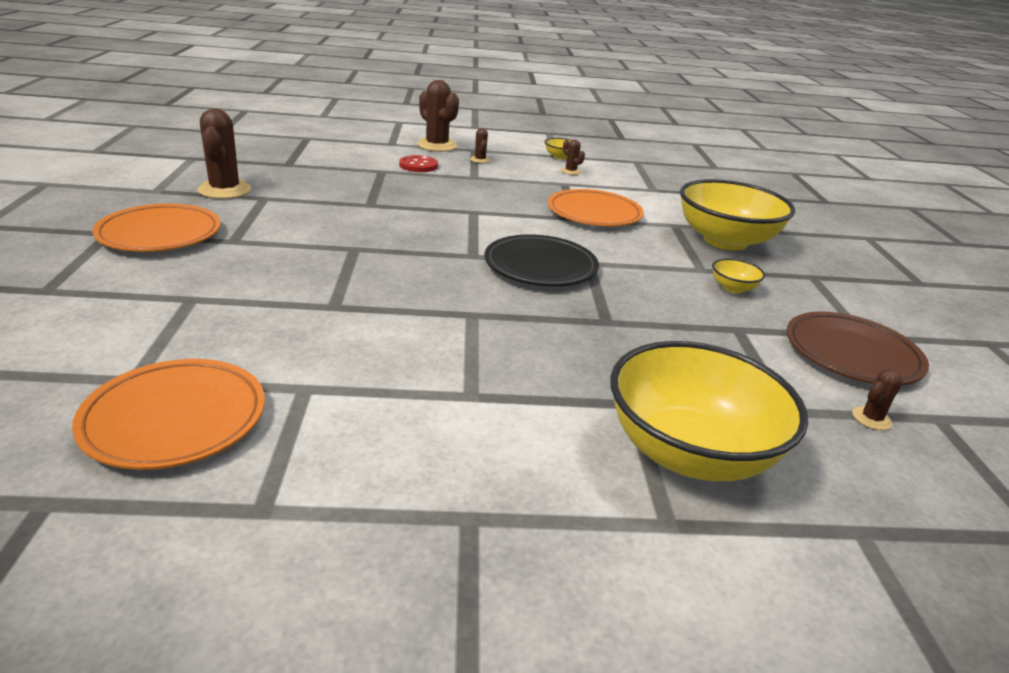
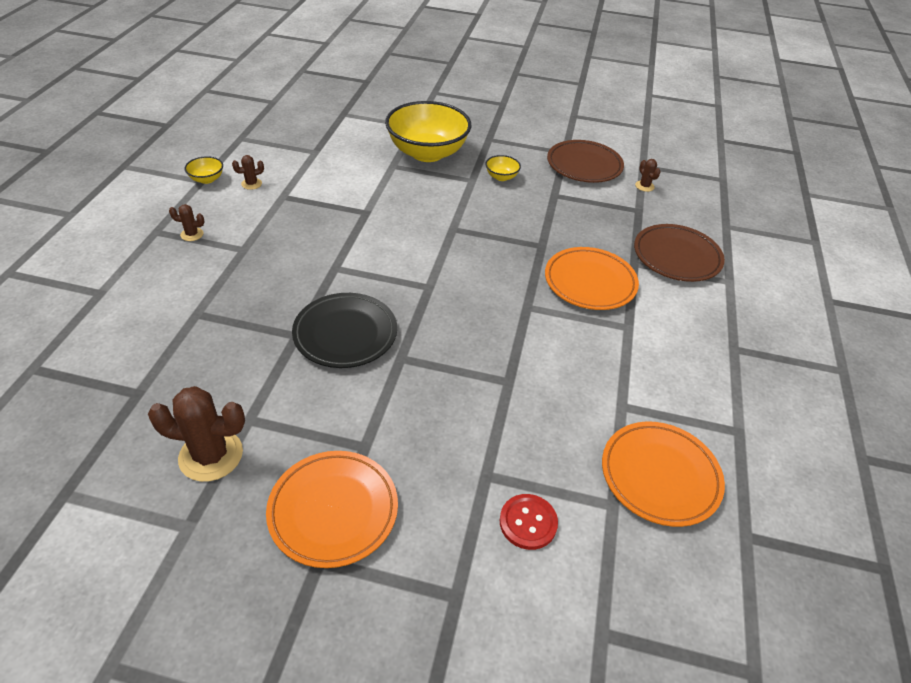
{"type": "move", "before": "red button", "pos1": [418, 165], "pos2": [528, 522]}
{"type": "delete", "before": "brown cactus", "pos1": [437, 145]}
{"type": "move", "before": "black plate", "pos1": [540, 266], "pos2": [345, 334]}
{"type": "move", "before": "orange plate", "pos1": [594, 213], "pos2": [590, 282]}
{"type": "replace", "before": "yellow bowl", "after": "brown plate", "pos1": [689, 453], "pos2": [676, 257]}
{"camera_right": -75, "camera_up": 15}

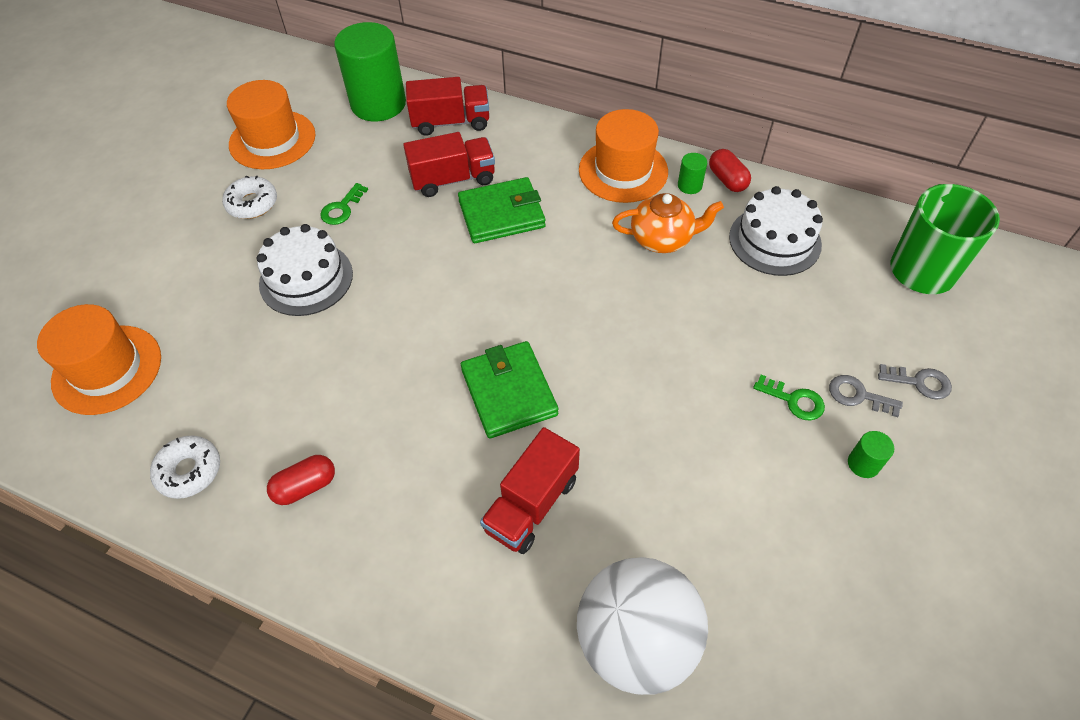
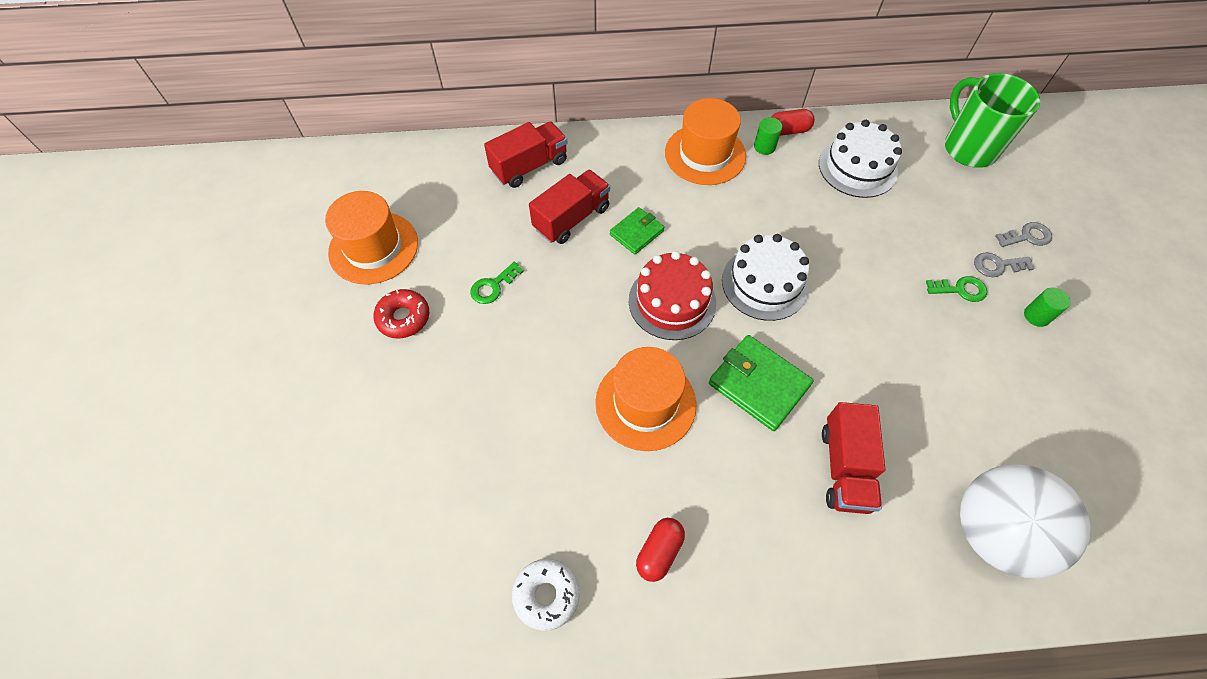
{"type": "move", "before": "orange hat", "pos1": [107, 369], "pos2": [645, 403]}
{"type": "recolor", "before": "white donut", "after": "red donut", "pos1": [252, 203], "pos2": [403, 318]}
{"type": "move", "before": "white cake", "pos1": [306, 278], "pos2": [764, 283]}
{"type": "rotate", "before": "green key", "pos1": [342, 208], "pos2": [493, 286], "turn": 45}
{"type": "delete", "before": "green cylinder", "pos1": [378, 104]}
{"type": "resize", "before": "green wallet", "pos1": [501, 214], "pos2": [636, 232], "scale": 0.61}
{"type": "delete", "before": "orange teapot", "pos1": [662, 239]}
{"type": "rotate", "before": "red capsule", "pos1": [727, 180], "pos2": [788, 131], "turn": -45}
{"type": "insert", "after": "red cake", "pos2": [672, 301]}
{"camera_right": -30, "camera_up": 5}

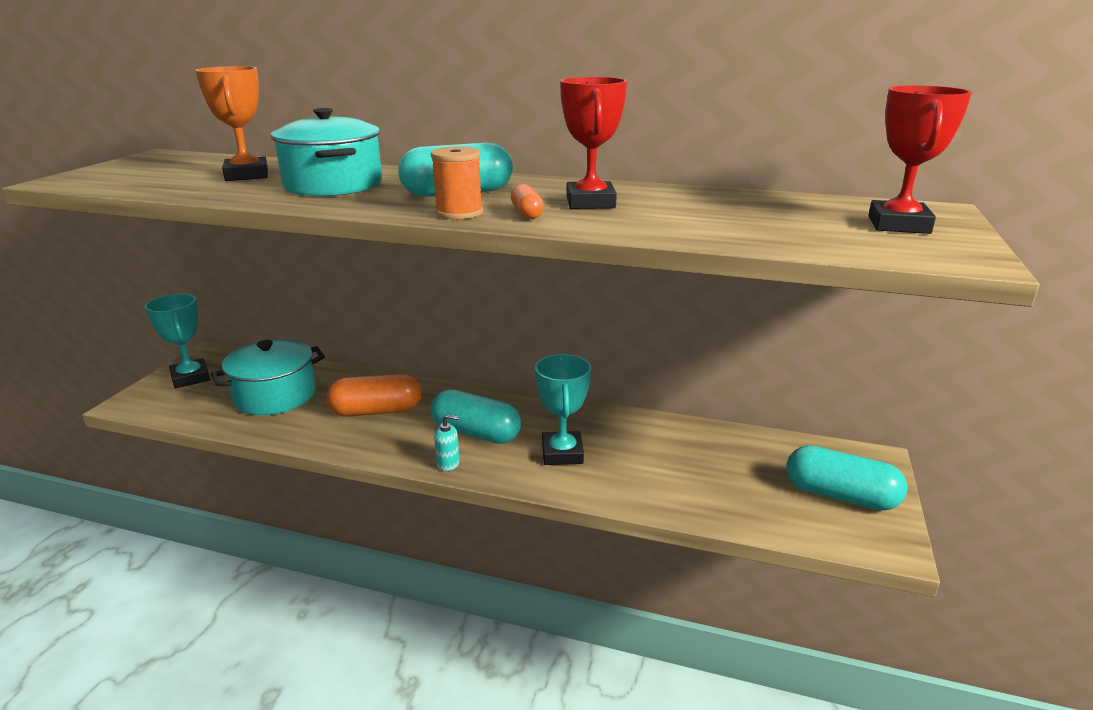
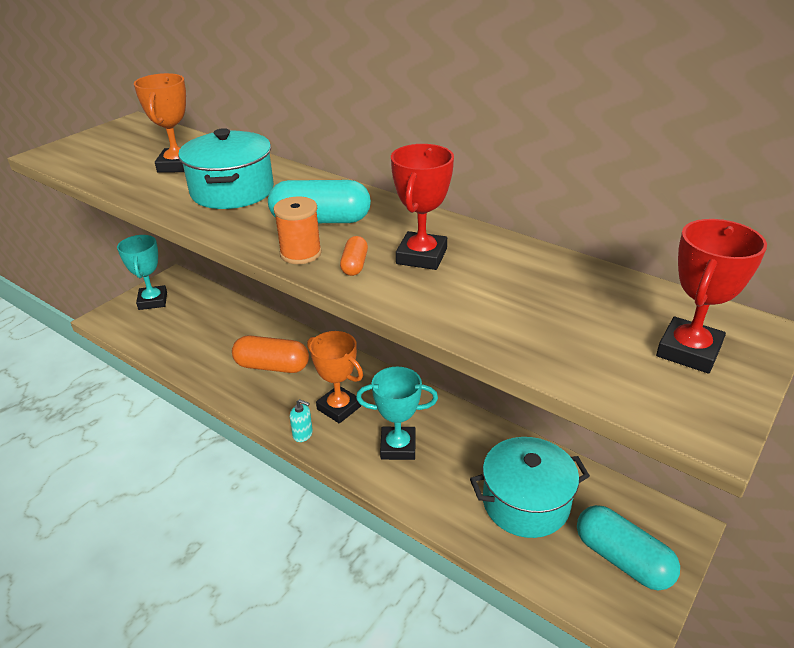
{"type": "move", "before": "turquoise pot", "pos1": [275, 396], "pos2": [525, 503]}
{"type": "replace", "before": "turquoise capsule", "after": "orange trophy", "pos1": [476, 433], "pos2": [339, 408]}
{"type": "rotate", "before": "turquoise trophy", "pos1": [562, 453], "pos2": [398, 447], "turn": 75}
{"camera_right": 20, "camera_up": 10}

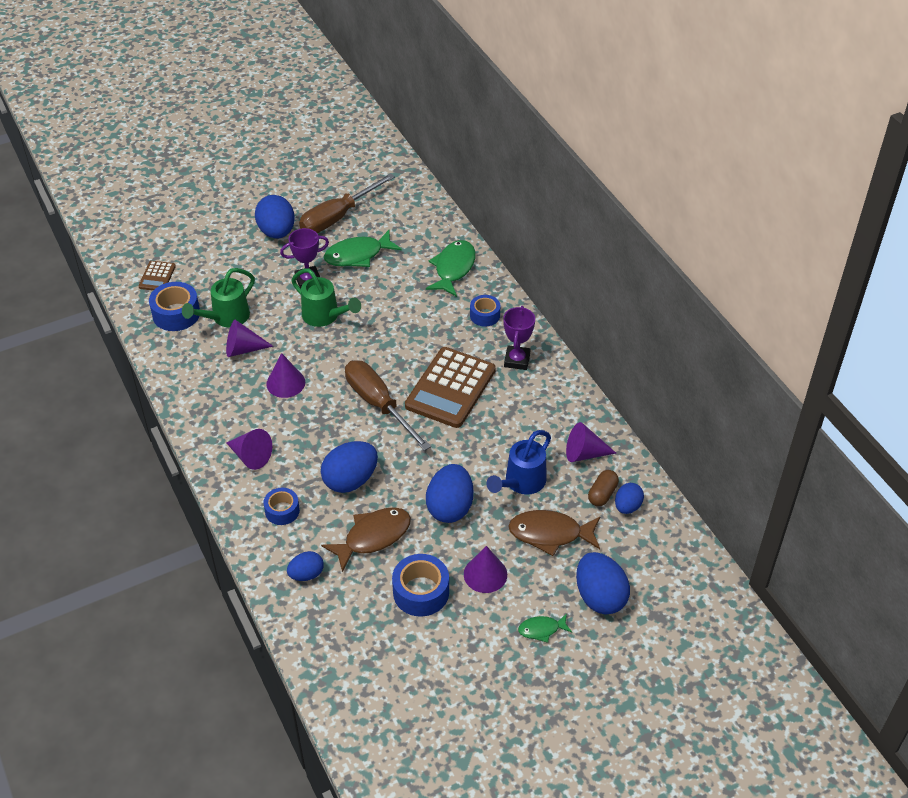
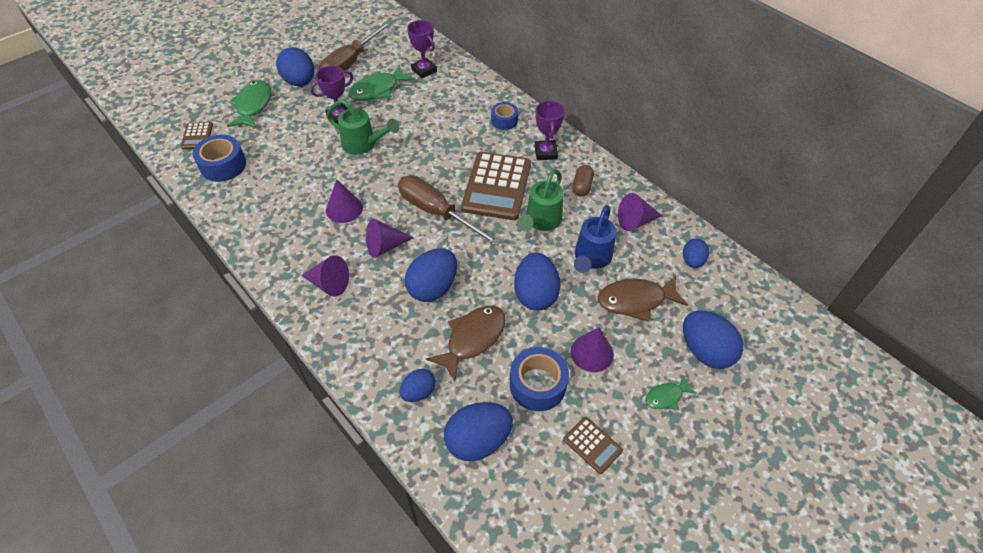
{"type": "move", "before": "green watering can", "pos1": [226, 317], "pos2": [541, 221]}
{"type": "move", "before": "purple cone", "pos1": [243, 349], "pos2": [385, 246]}
{"type": "delete", "before": "blue tape", "pos1": [282, 511]}
{"type": "move", "before": "green fish", "pos1": [453, 268], "pos2": [253, 105]}
{"type": "move", "before": "brown capsule", "pos1": [602, 494], "pos2": [582, 187]}
{"type": "insert", "after": "purple trophy", "pos2": [424, 70]}
{"type": "insert", "after": "blue egg", "pos2": [478, 441]}
{"type": "insert", "after": "brown calculator", "pos2": [592, 445]}
{"camera_right": -15, "camera_up": 5}

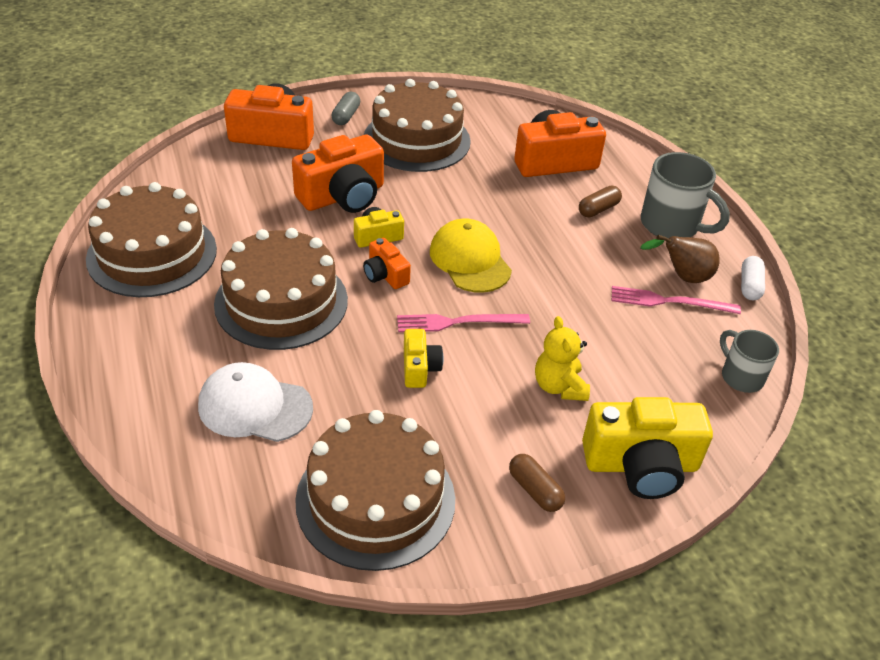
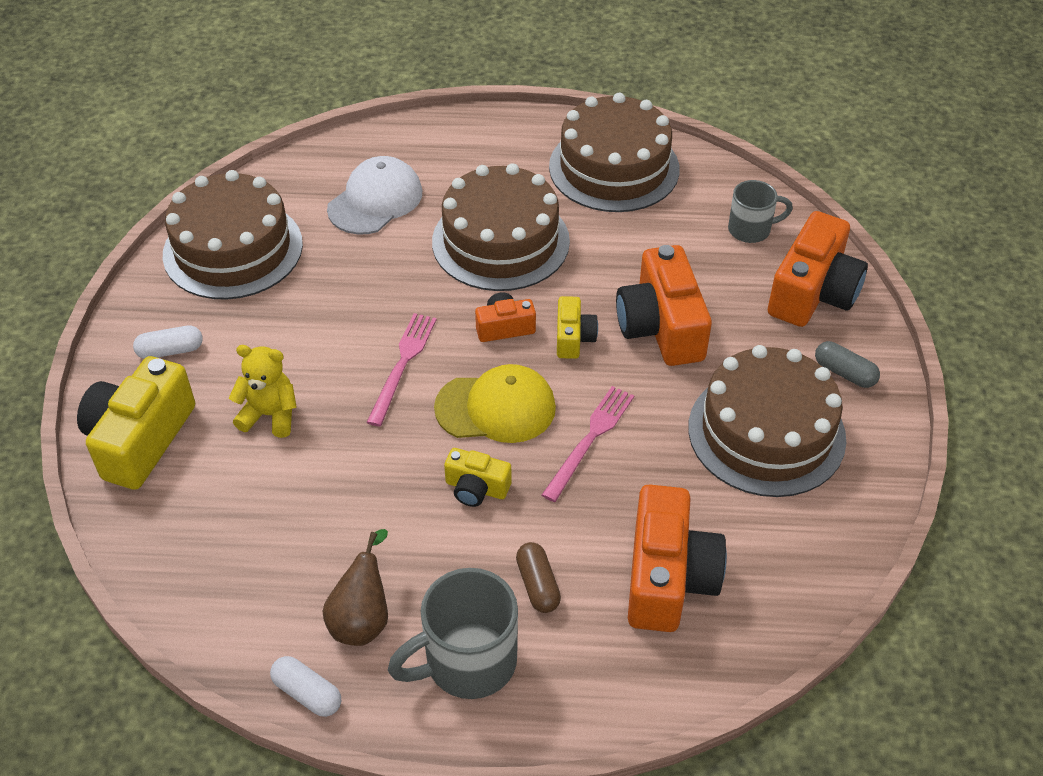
{"type": "move", "before": "yellow camera", "pos1": [419, 368], "pos2": [476, 488]}
{"type": "recolor", "before": "brown capsule", "after": "white capsule", "pos1": [535, 490], "pos2": [170, 351]}
{"type": "move", "before": "pink fork", "pos1": [669, 301], "pos2": [590, 439]}
{"type": "move", "before": "grey mug", "pos1": [740, 376], "pos2": [751, 230]}
{"camera_right": 115, "camera_up": 5}

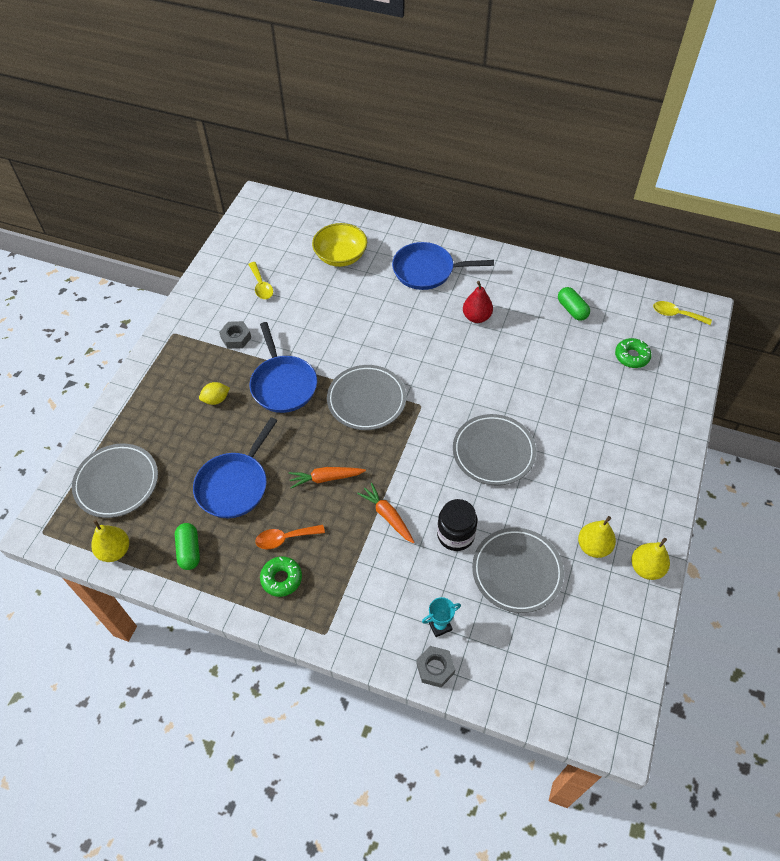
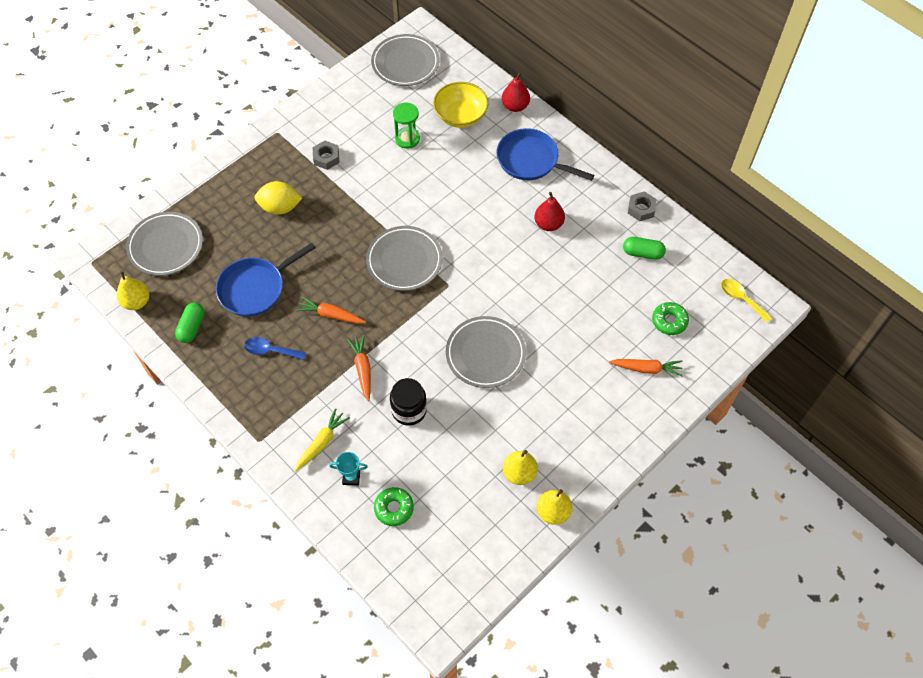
{"type": "resize", "before": "yellow lemon", "pos1": [216, 399], "pos2": [280, 207], "scale": 1.58}
{"type": "delete", "before": "yellow spoon", "pos1": [261, 286]}
{"type": "delete", "before": "blue pan", "pos1": [283, 384]}
{"type": "recolor", "before": "orange spoon", "after": "blue spoon", "pos1": [285, 538], "pos2": [270, 350]}
{"type": "move", "before": "green donut", "pos1": [281, 579], "pos2": [394, 508]}
{"type": "move", "before": "grey nut", "pos1": [435, 668], "pos2": [641, 209]}
{"type": "move", "before": "grey plate", "pos1": [517, 571], "pos2": [405, 63]}
{"type": "rotate", "before": "green capsule", "pos1": [572, 310], "pos2": [642, 253], "turn": -75}
{"type": "insert", "after": "yellow carrot", "pos2": [322, 442]}
{"type": "insert", "after": "green hourglass", "pos2": [407, 139]}
{"type": "insert", "after": "red pear", "pos2": [515, 106]}
{"type": "insert", "after": "orange carrot", "pos2": [646, 369]}
{"camera_right": 25, "camera_up": 5}

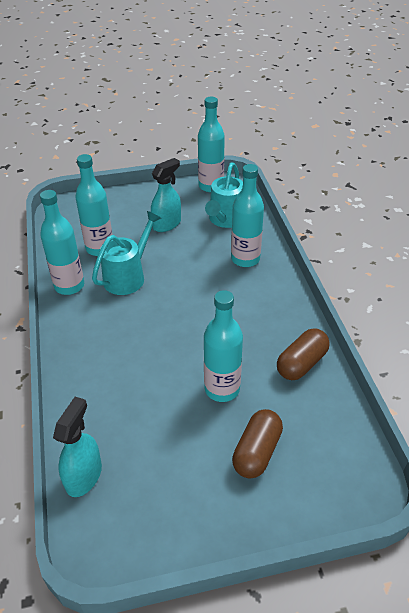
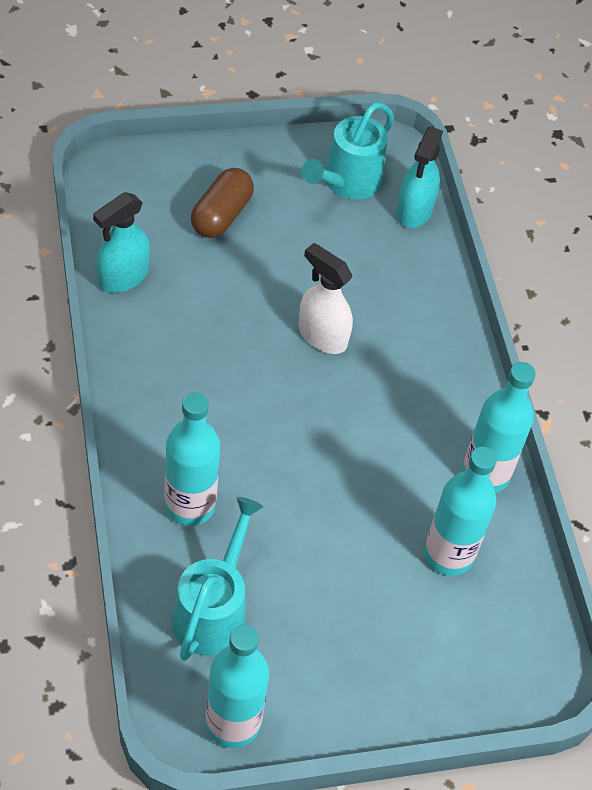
{"type": "move", "before": "turquoise watering can", "pos1": [128, 276], "pos2": [347, 182]}
{"type": "move", "before": "turquoise spray bottle", "pos1": [167, 224], "pos2": [123, 277]}
{"type": "delete", "before": "turquoise bottle", "pos1": [222, 389]}
{"type": "delete", "before": "brown capsule", "pos1": [301, 363]}
{"type": "insert", "after": "white spray bottle", "pos2": [322, 336]}
{"camera_right": 175, "camera_up": 10}

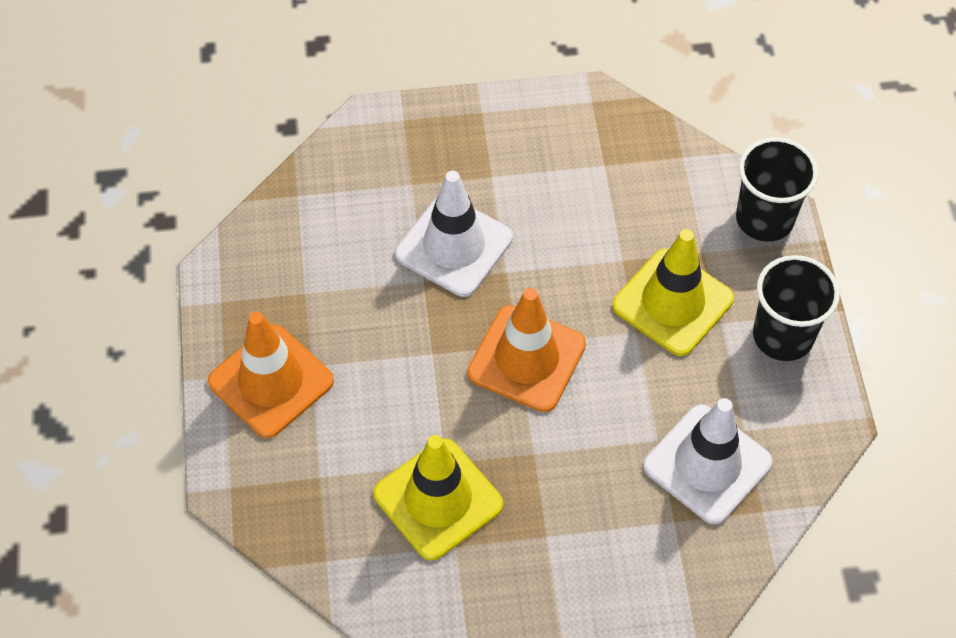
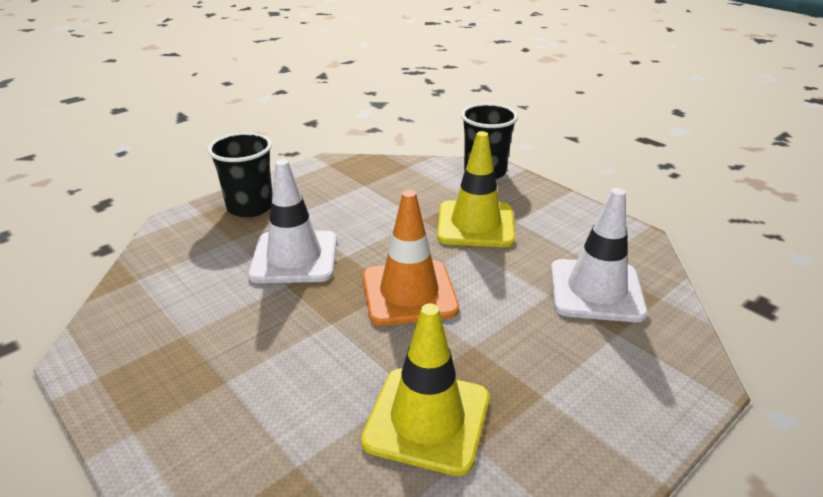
{"type": "delete", "before": "orange traffic cone", "pos1": [271, 381]}
{"type": "move", "before": "black cup", "pos1": [783, 336], "pos2": [250, 207]}
{"camera_right": -35, "camera_up": -25}

